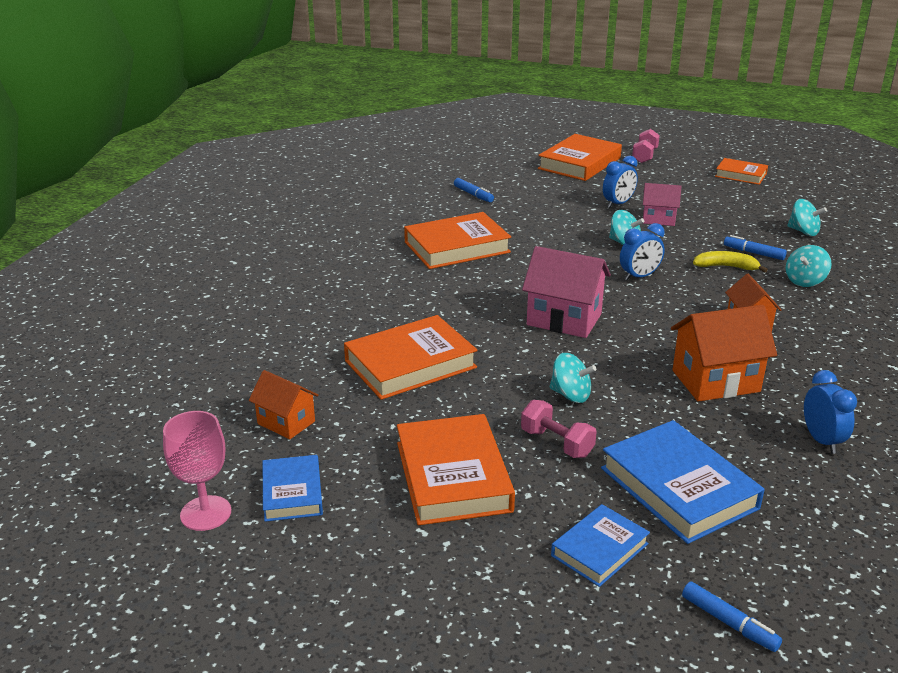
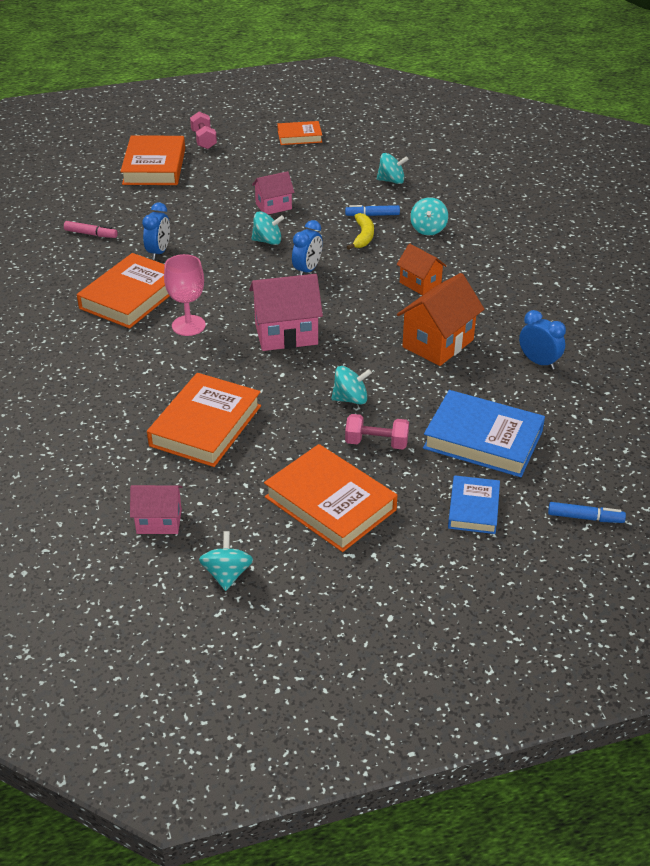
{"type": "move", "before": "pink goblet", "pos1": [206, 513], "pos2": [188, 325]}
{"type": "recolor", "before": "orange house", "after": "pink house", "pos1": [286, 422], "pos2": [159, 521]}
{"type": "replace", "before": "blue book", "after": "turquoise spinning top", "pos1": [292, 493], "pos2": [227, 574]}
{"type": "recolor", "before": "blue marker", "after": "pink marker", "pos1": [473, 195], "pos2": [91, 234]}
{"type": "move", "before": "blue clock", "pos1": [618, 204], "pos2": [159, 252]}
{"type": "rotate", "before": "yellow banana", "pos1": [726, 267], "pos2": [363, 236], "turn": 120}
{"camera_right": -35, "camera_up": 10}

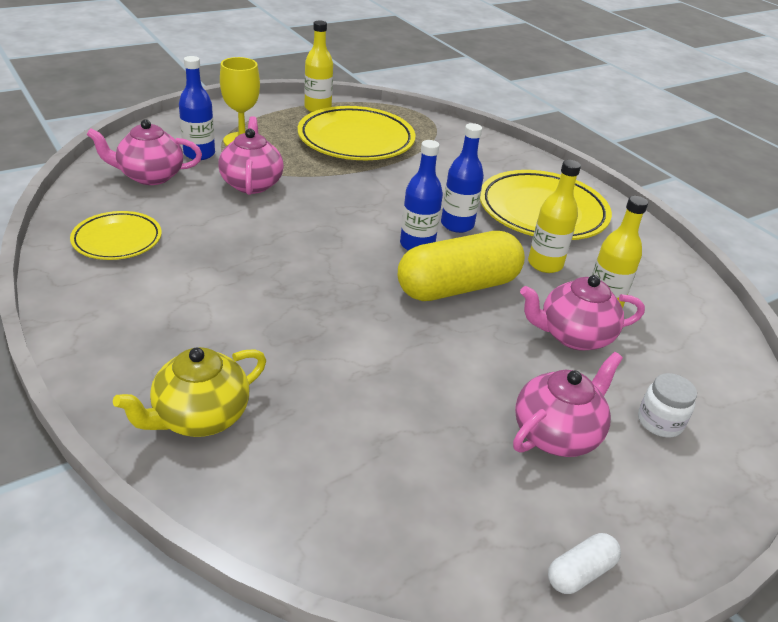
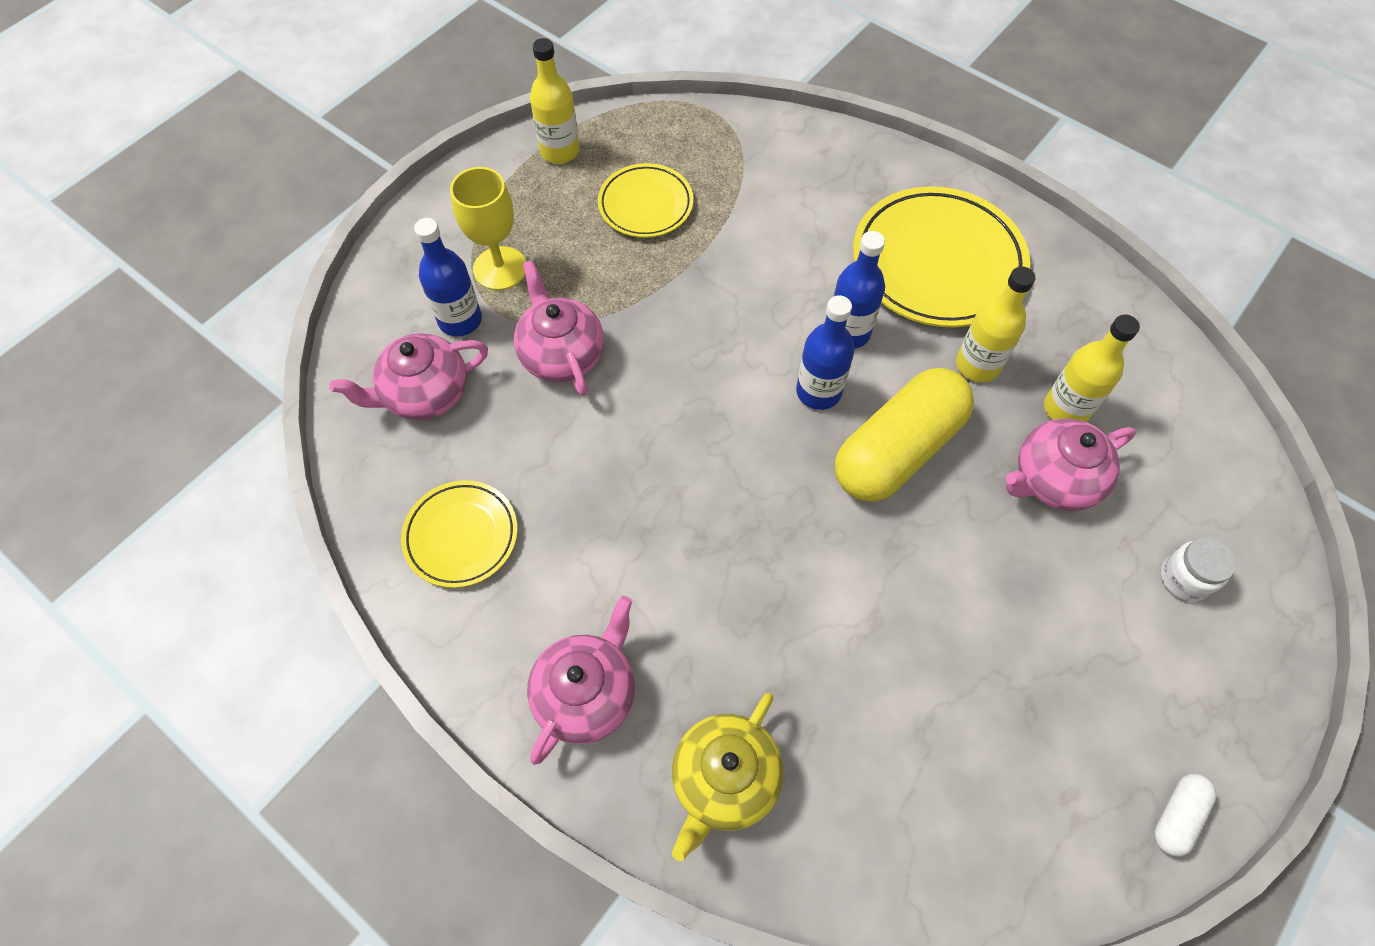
{"type": "resize", "before": "yellow plate", "pos1": [356, 140], "pos2": [645, 205], "scale": 0.57}
{"type": "move", "before": "pink teapot", "pos1": [556, 434], "pos2": [587, 693]}
{"camera_right": -15, "camera_up": 25}

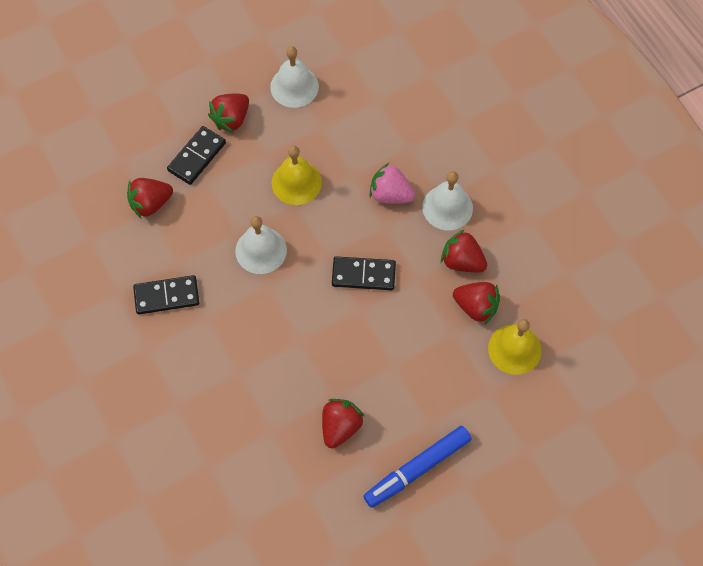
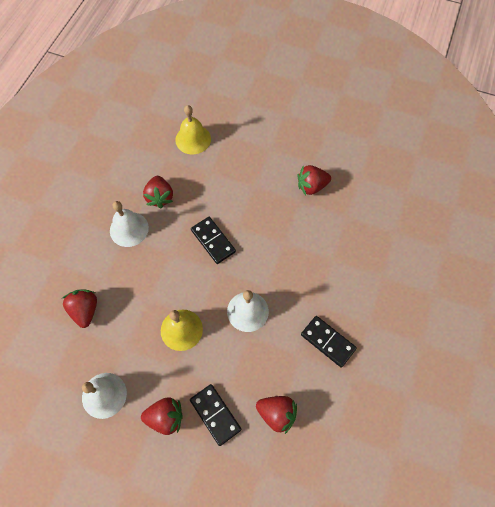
{"type": "rotate", "before": "black domino", "pos1": [197, 157], "pos2": [215, 414], "turn": 60}
{"type": "delete", "before": "blue marker", "pos1": [417, 469]}
{"type": "delete", "before": "pink strawberry", "pos1": [390, 194]}
{"type": "move", "before": "red strawberry", "pos1": [476, 307], "pos2": [85, 310]}
{"camera_right": -130, "camera_up": 0}

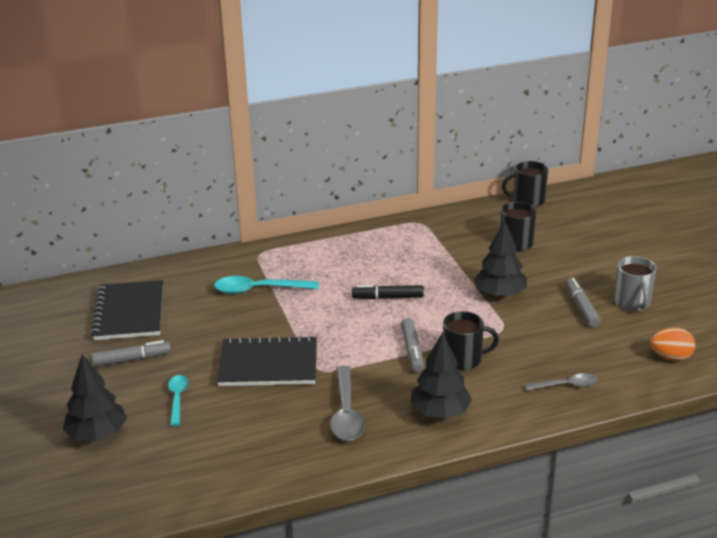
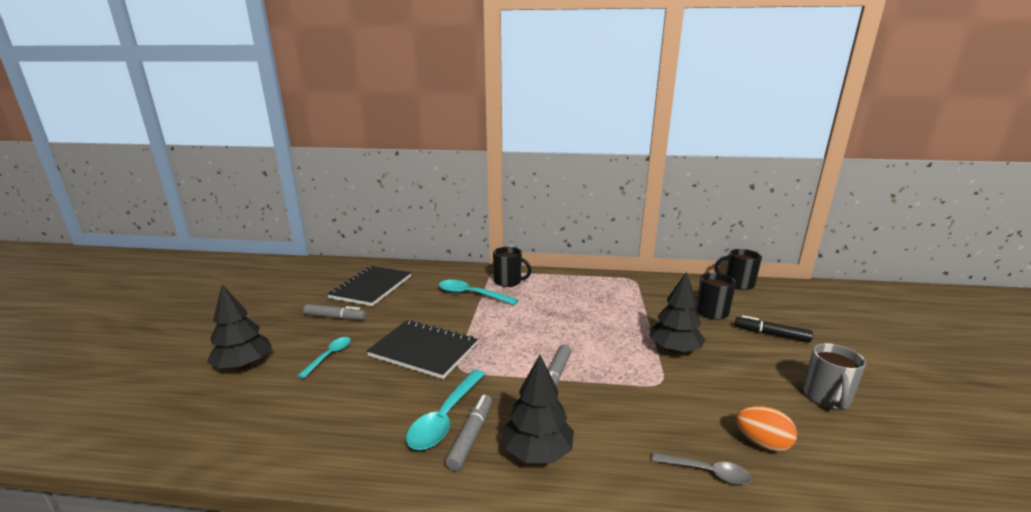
{"type": "recolor", "before": "grey spoon", "after": "turquoise spoon", "pos1": [346, 413], "pos2": [445, 417]}
{"type": "move", "before": "black marker", "pos1": [388, 298], "pos2": [771, 334]}
{"type": "move", "before": "black mug", "pos1": [463, 359], "pos2": [508, 281]}
{"type": "move", "before": "grey marker", "pos1": [581, 307], "pos2": [471, 436]}
{"type": "move", "before": "orange egg", "pos1": [670, 357], "pos2": [762, 443]}
{"camera_right": 25, "camera_up": -10}

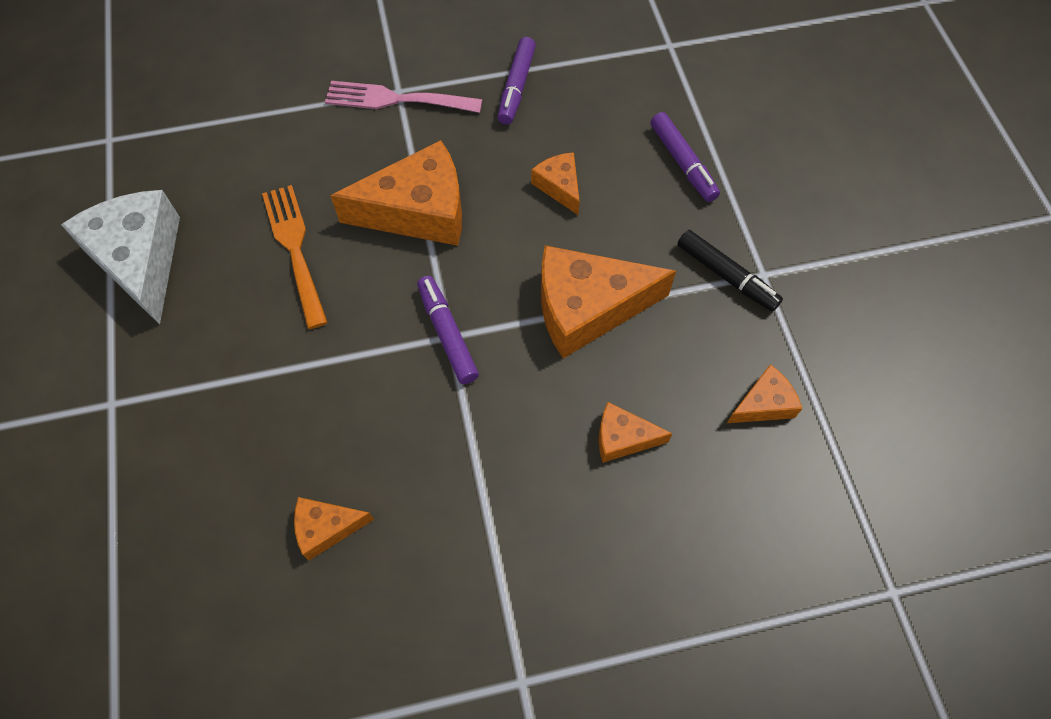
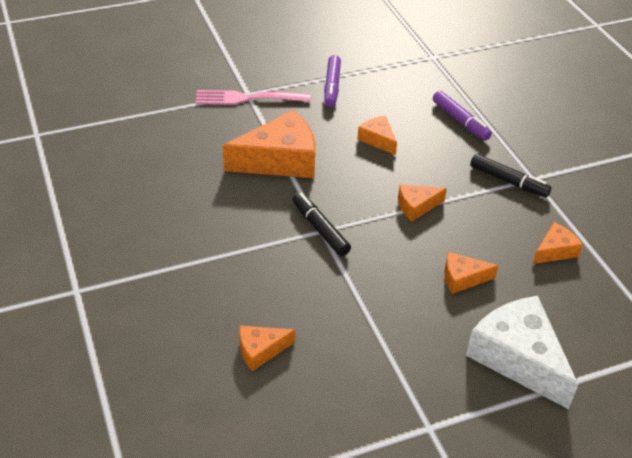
{"type": "move", "before": "white cheese", "pos1": [140, 259], "pos2": [518, 358]}
{"type": "delete", "before": "orange fork", "pos1": [294, 249]}
{"type": "recolor", "before": "purple marker", "after": "black marker", "pos1": [447, 334], "pos2": [320, 229]}
{"type": "resize", "before": "orange cheese", "pos1": [587, 308], "pos2": [416, 206], "scale": 0.5}
{"camera_right": -10, "camera_up": -20}

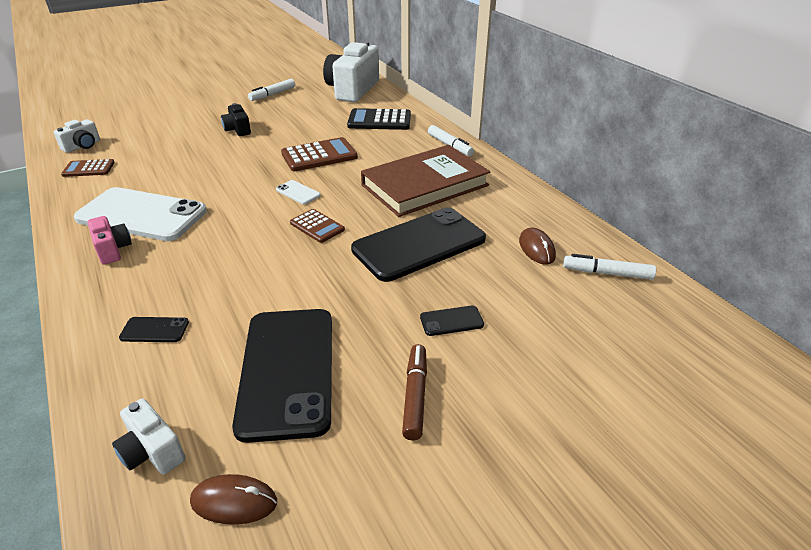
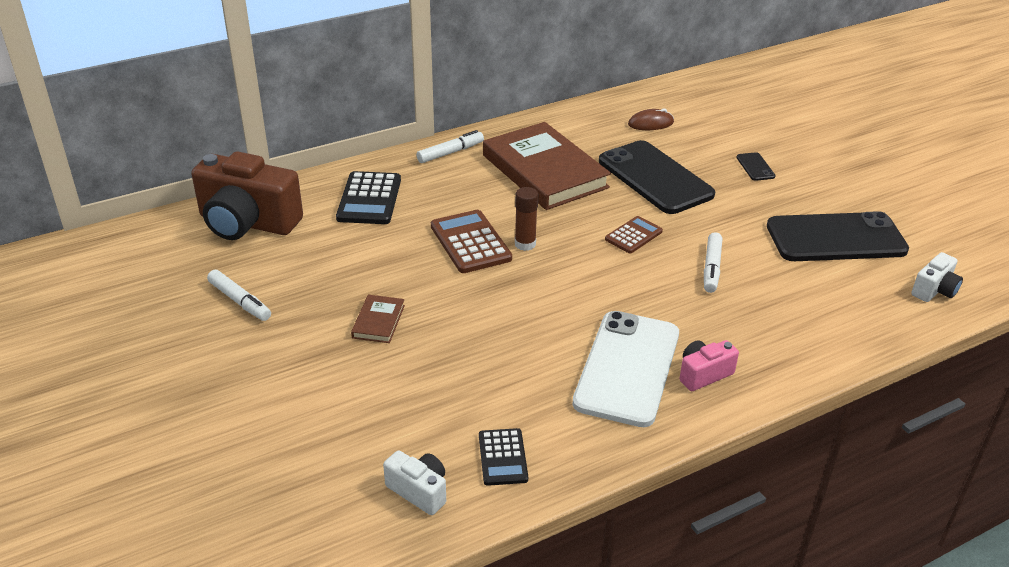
{"type": "recolor", "before": "brown calculator", "after": "black calculator", "pos1": [88, 169], "pos2": [503, 457]}
{"type": "delete", "before": "black phone", "pos1": [154, 330]}
{"type": "delete", "before": "brown mouse", "pos1": [234, 501]}
{"type": "replace", "before": "black camera", "after": "brown book", "pos1": [238, 130], "pos2": [378, 321]}
{"type": "delete", "before": "white phone", "pos1": [298, 192]}
{"type": "recolor", "before": "white camera", "after": "brown camera", "pos1": [352, 90], "pos2": [247, 223]}
{"type": "delete", "before": "brown marker", "pos1": [415, 395]}
{"type": "move", "before": "white marker", "pos1": [607, 273], "pos2": [711, 268]}
{"type": "insert", "after": "brown glue stick", "pos2": [525, 244]}
{"camera_right": -90, "camera_up": 0}

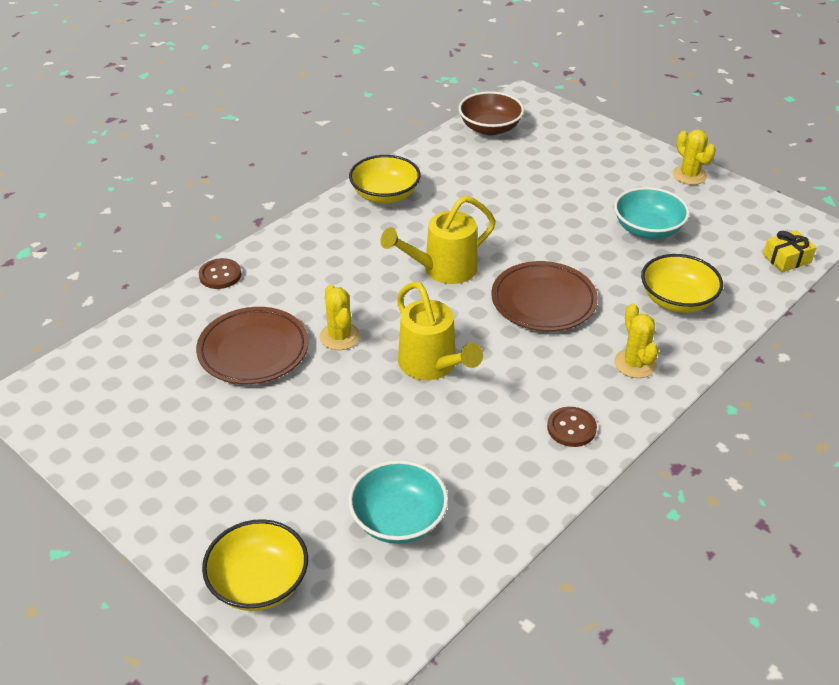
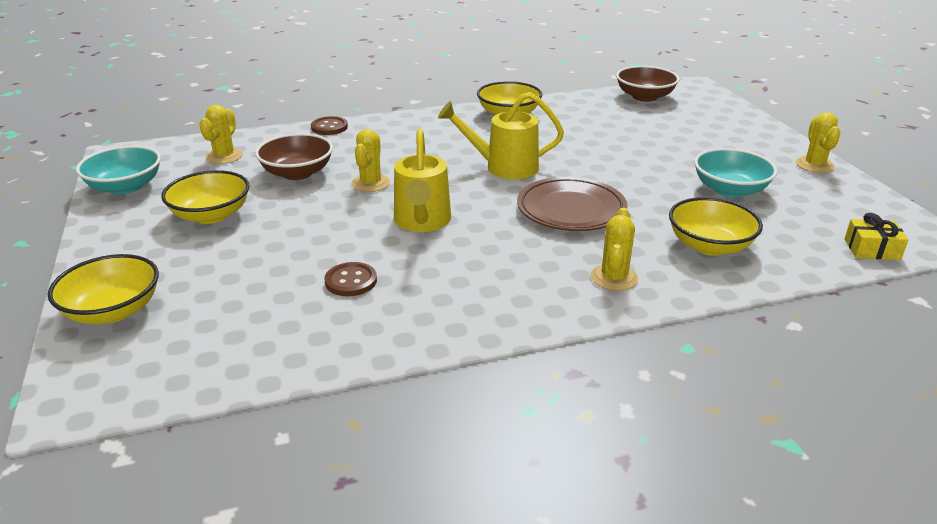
{"type": "replace", "before": "brown plate", "after": "brown bowl", "pos1": [253, 350], "pos2": [297, 173]}
{"type": "move", "before": "turquoise bowl", "pos1": [398, 519], "pos2": [125, 187]}
{"type": "move", "before": "brown button", "pos1": [571, 428], "pos2": [351, 281]}
{"type": "insert", "after": "yellow bowl", "pos2": [211, 215]}
{"type": "insert", "after": "yellow cactus", "pos2": [224, 156]}
{"camera_right": 30, "camera_up": -10}

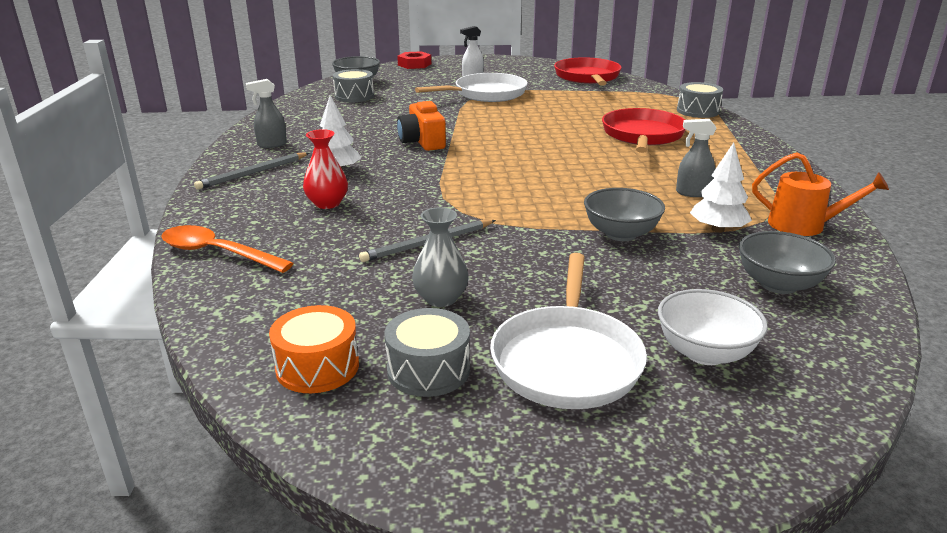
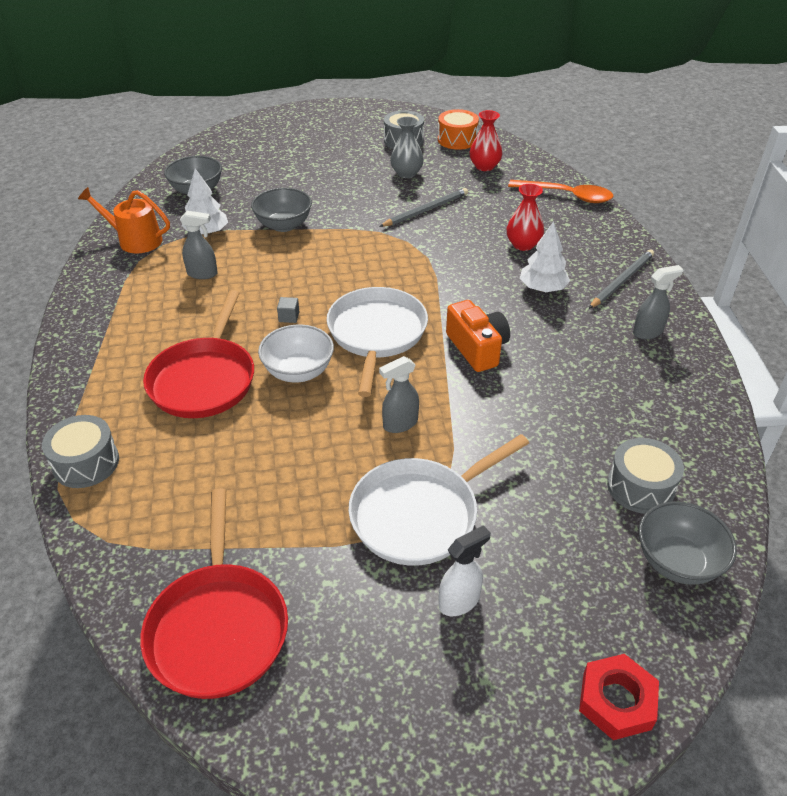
{"type": "move", "before": "white pan", "pos1": [566, 360], "pos2": [376, 334]}
{"type": "move", "before": "white bowl", "pos1": [705, 353], "pos2": [298, 371]}
{"type": "insert", "after": "grey cube", "pos2": [289, 317]}
{"type": "insert", "after": "grey spray bottle", "pos2": [400, 424]}
{"type": "insert", "after": "red vase", "pos2": [484, 166]}
{"camera_right": 175, "camera_up": 15}

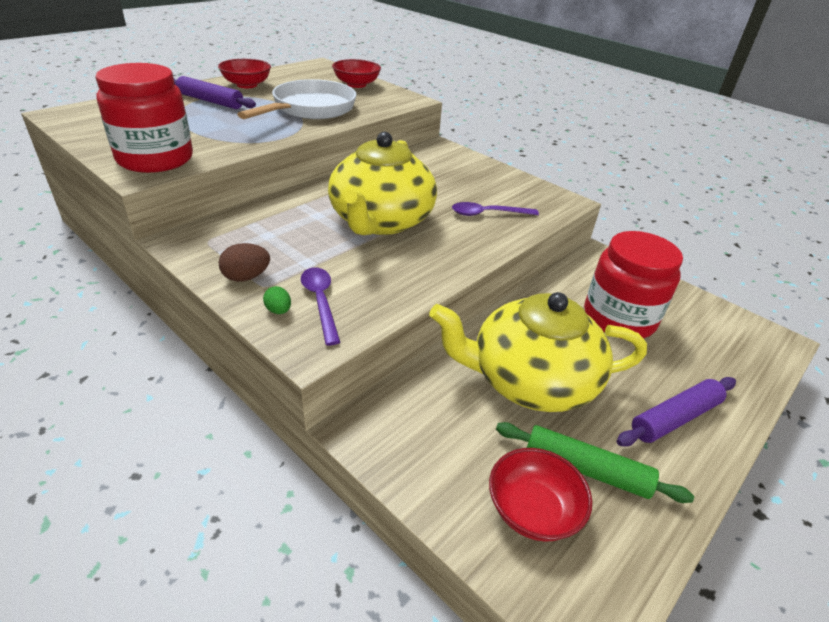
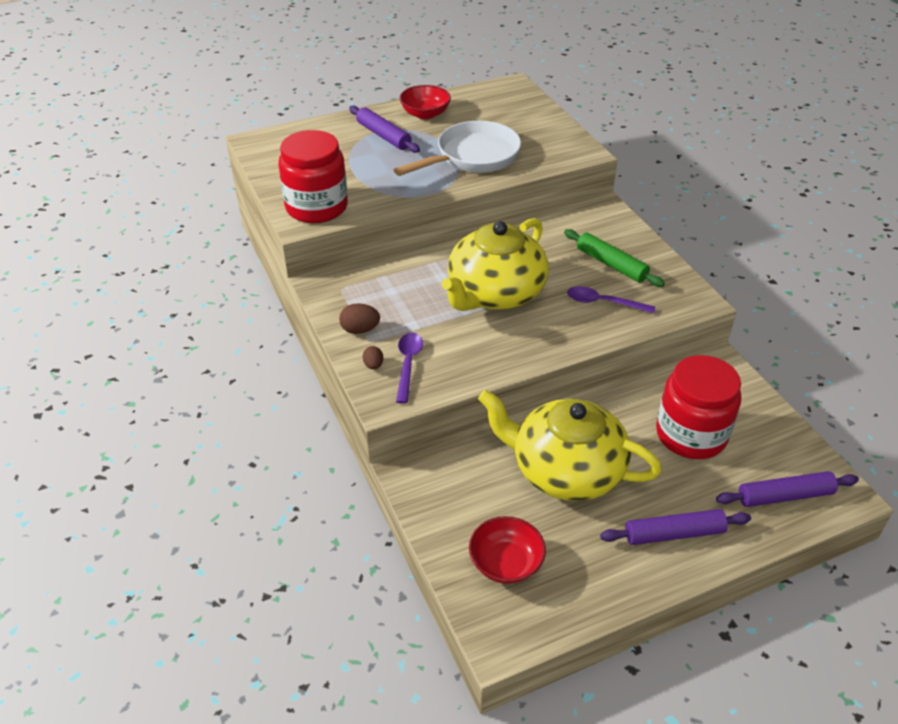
{"type": "recolor", "before": "green egg", "after": "brown egg", "pos1": [278, 310], "pos2": [373, 365]}
{"type": "delete", "before": "red bowl", "pos1": [356, 84]}
{"type": "move", "before": "green rolling pin", "pos1": [585, 469], "pos2": [611, 264]}
{"type": "insert", "after": "purple rolling pin", "pos2": [785, 496]}
{"camera_right": 25, "camera_up": 5}

